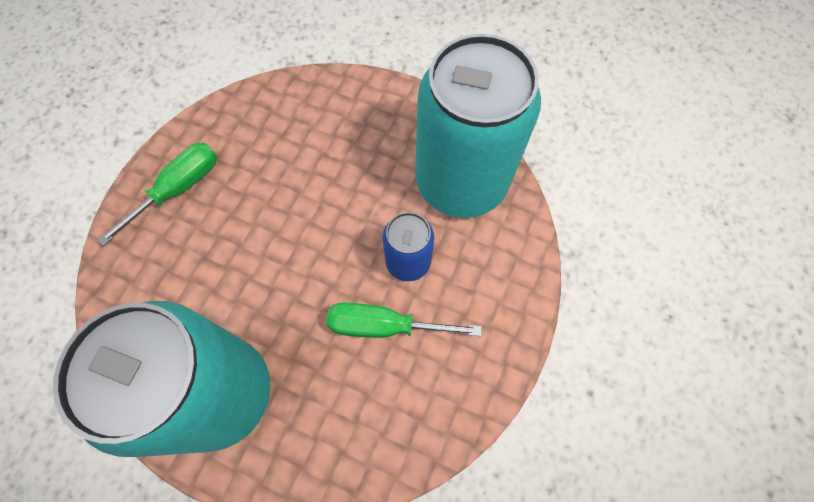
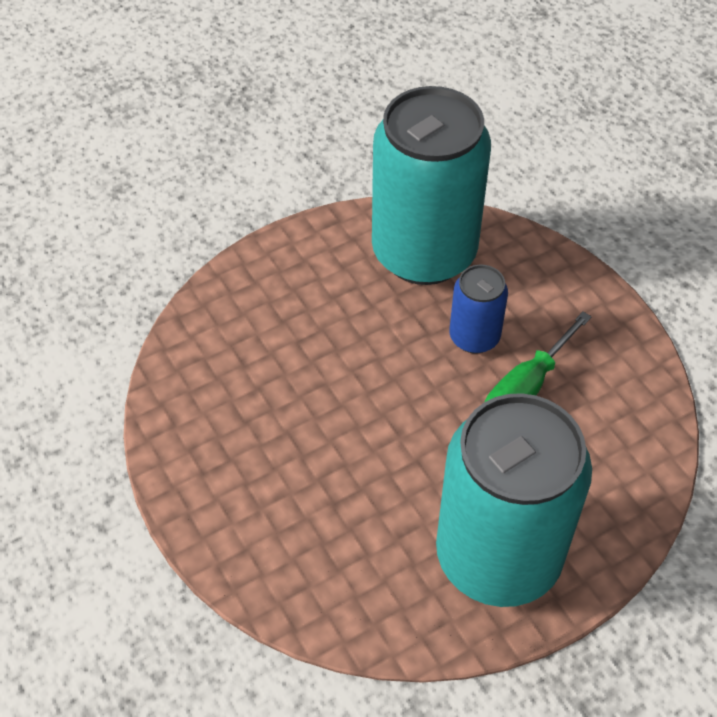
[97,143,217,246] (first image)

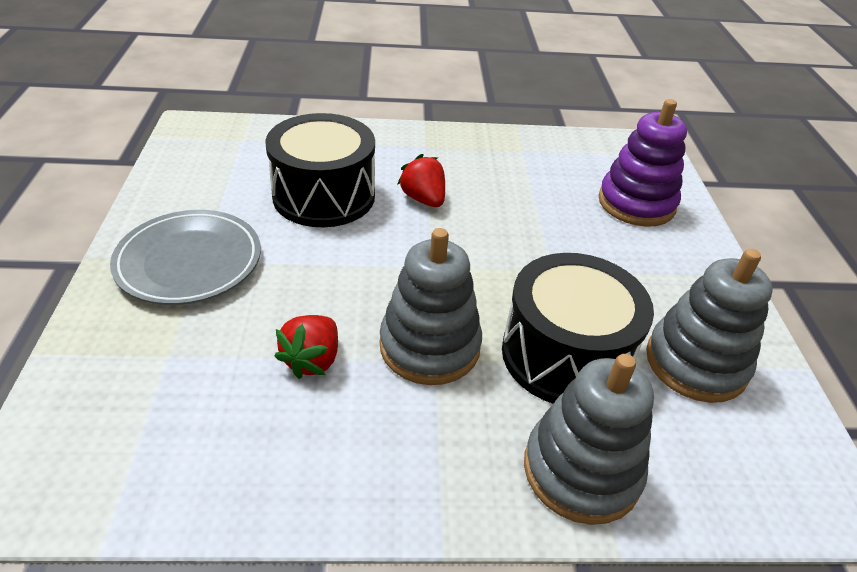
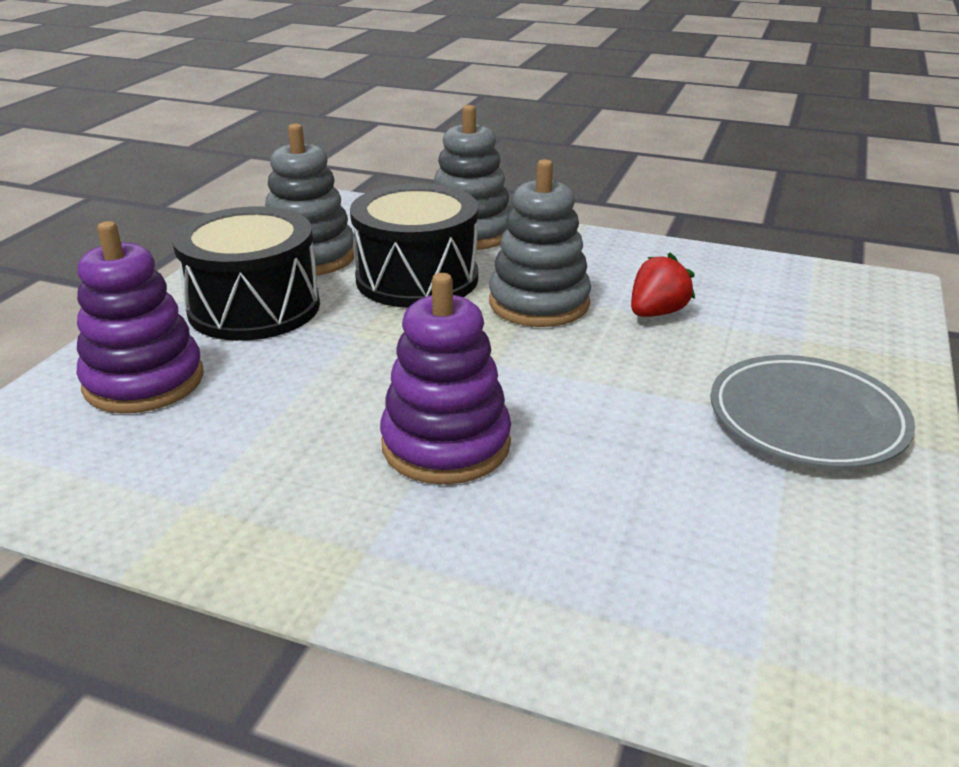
[172,206,320,341]
[380,273,511,485]

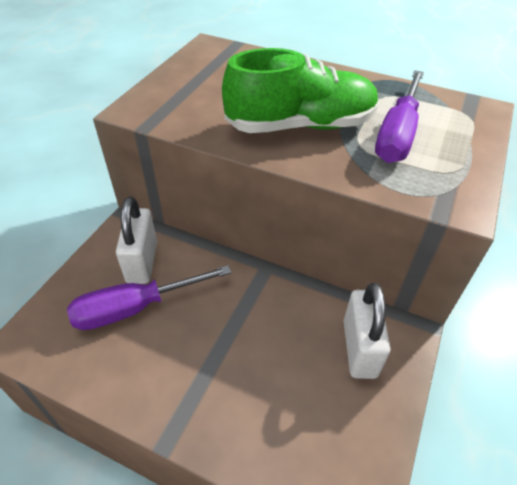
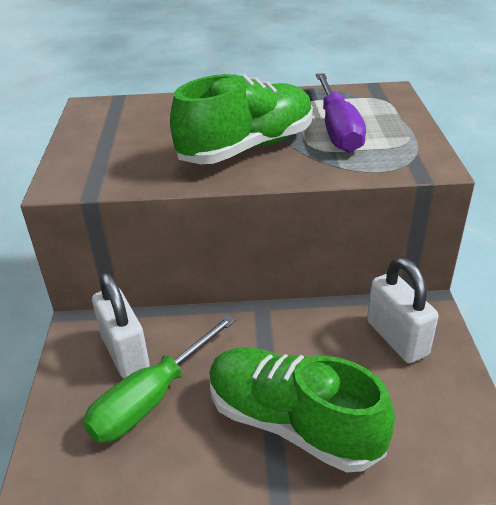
[209,347,395,472]
[83,314,236,443]

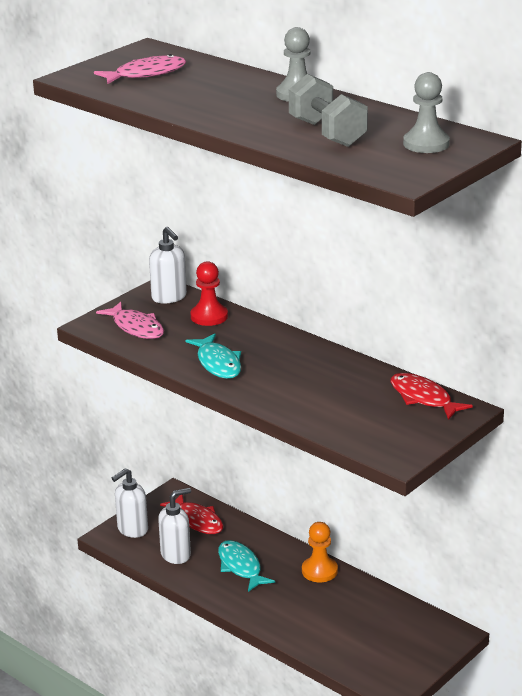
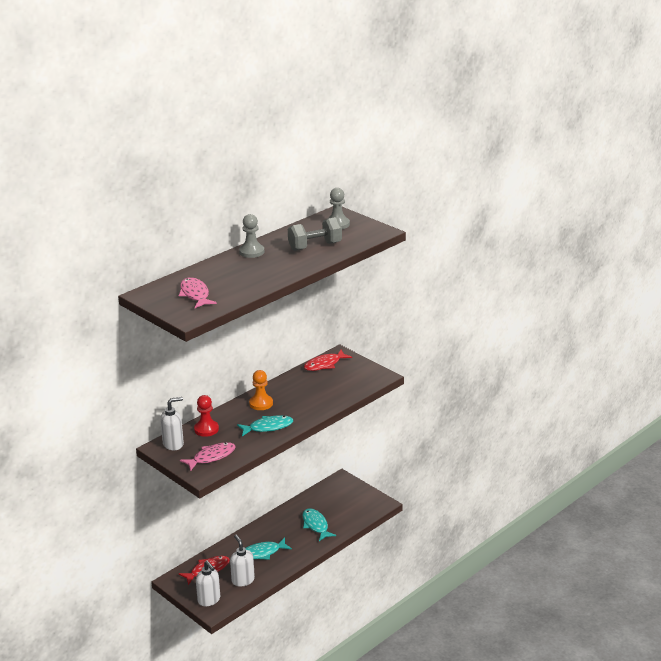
[303,508,336,541]
[249,370,273,410]

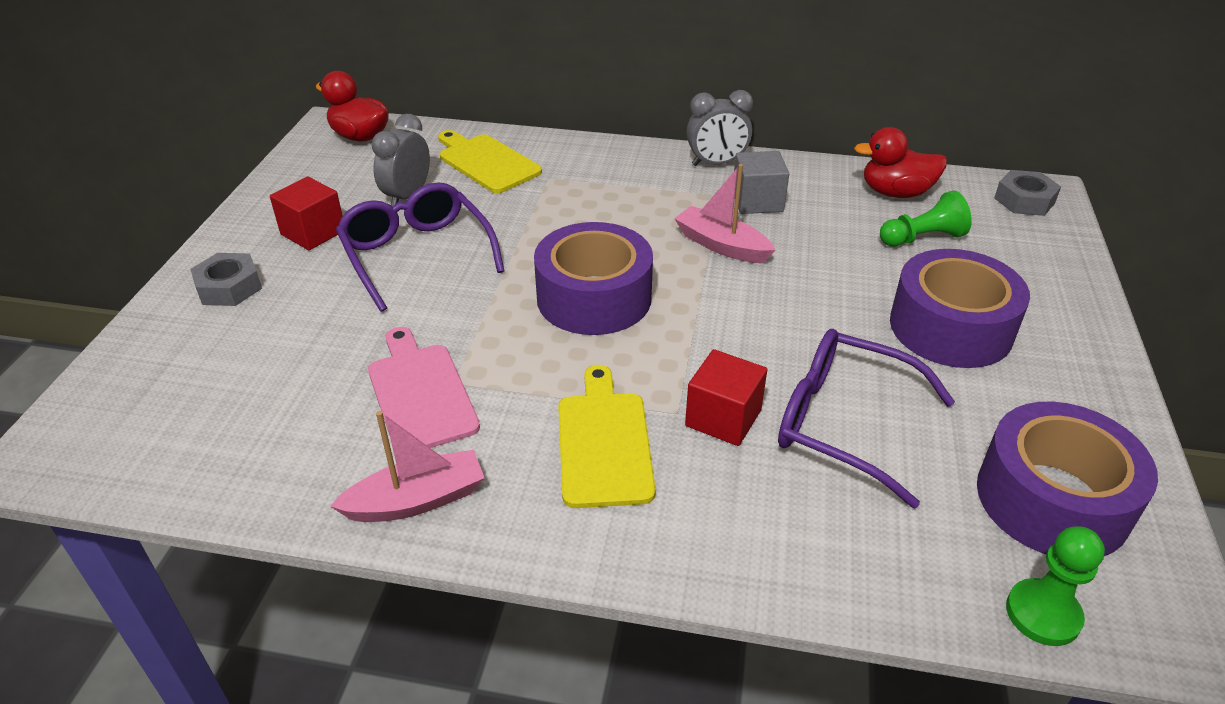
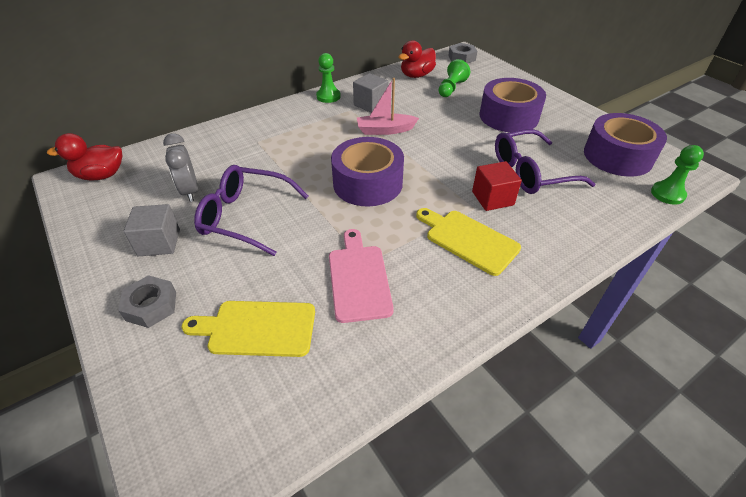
[330,411,484,522] (first image)
[181,301,315,357]
[316,53,341,103]
[124,204,180,256]
[329,229,394,323]

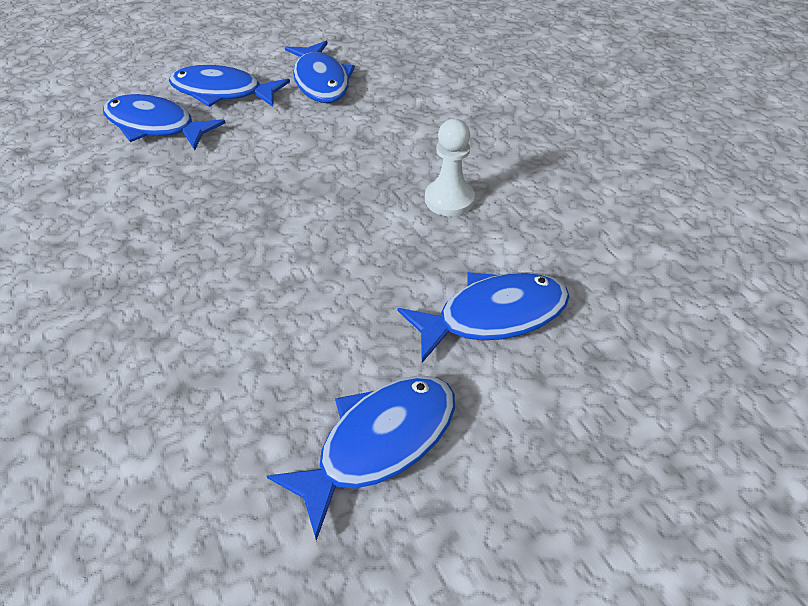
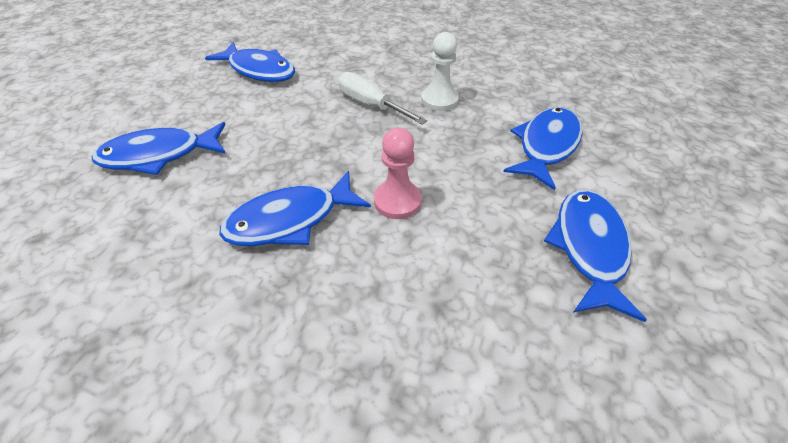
[338,72,427,125]
[374,128,422,219]
[219,171,371,246]

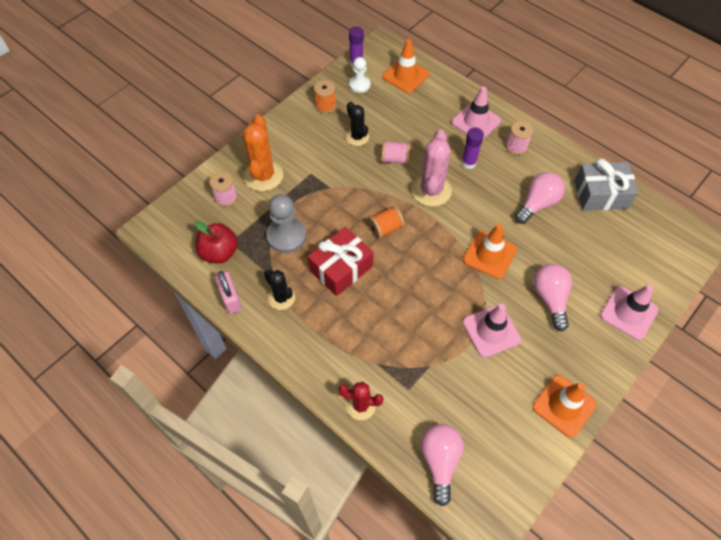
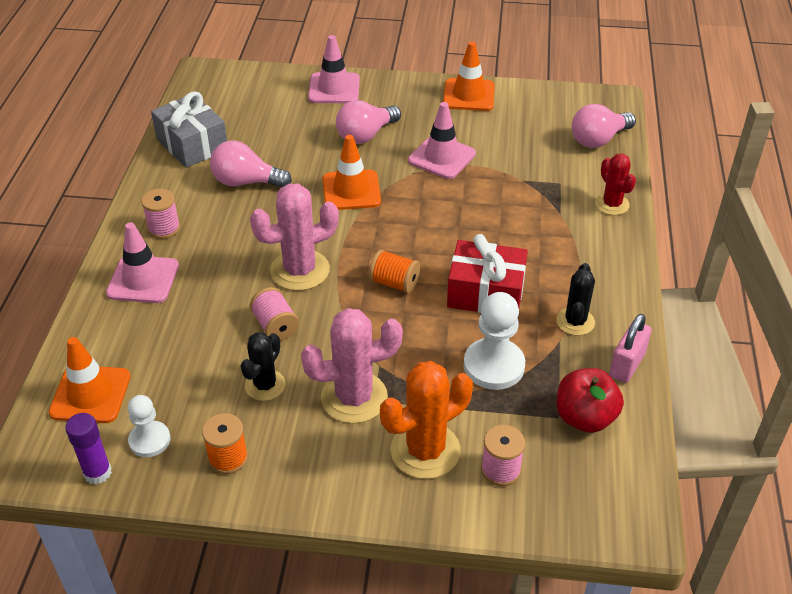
[462,128,484,169] (first image)
[301,308,403,423]
[464,292,525,390]

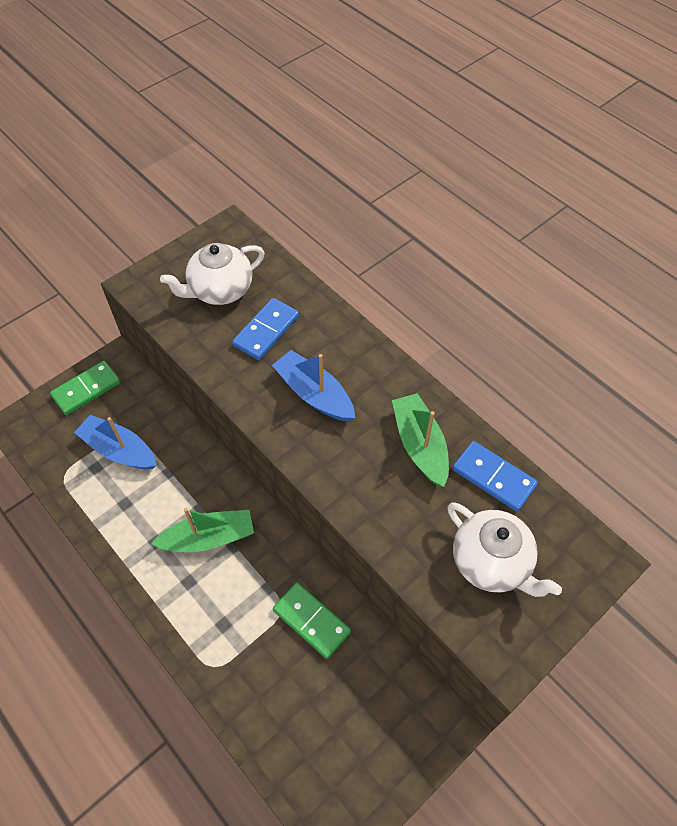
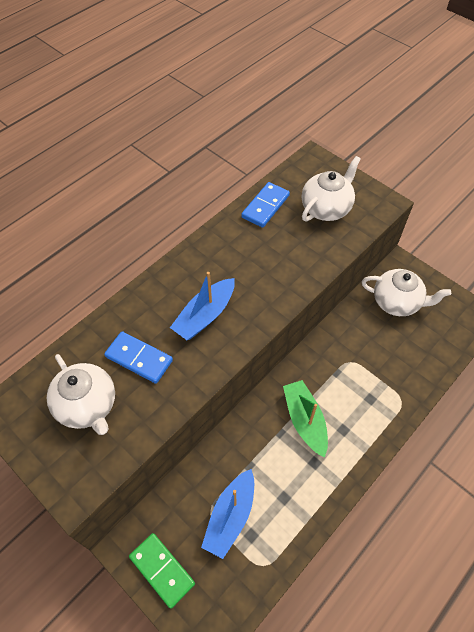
[273,582,351,659] (first image)
[392,393,449,487] (first image)
[362,269,451,316]

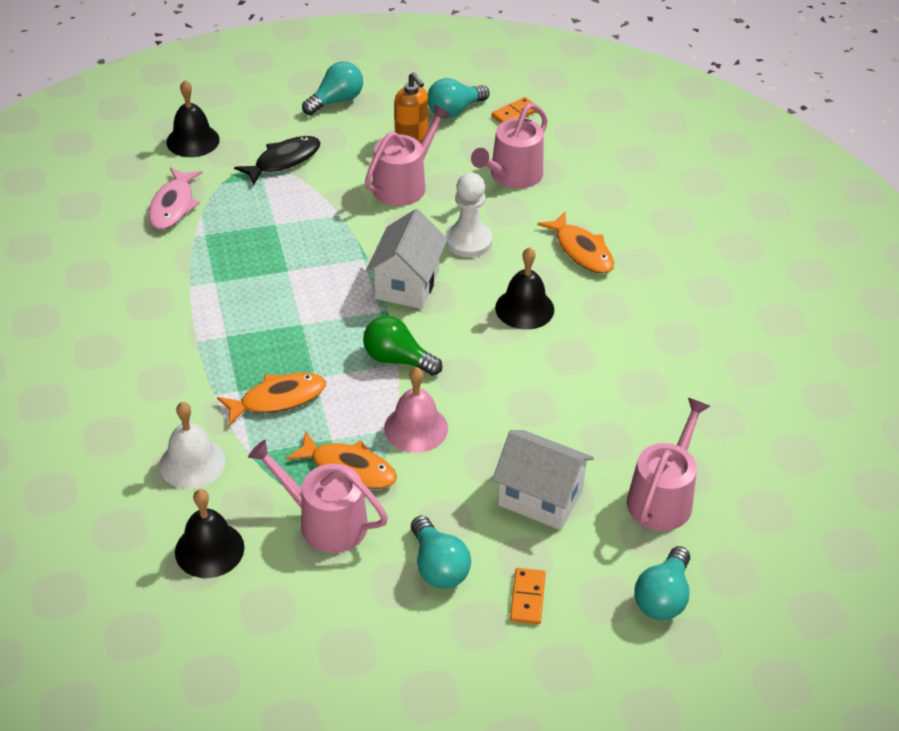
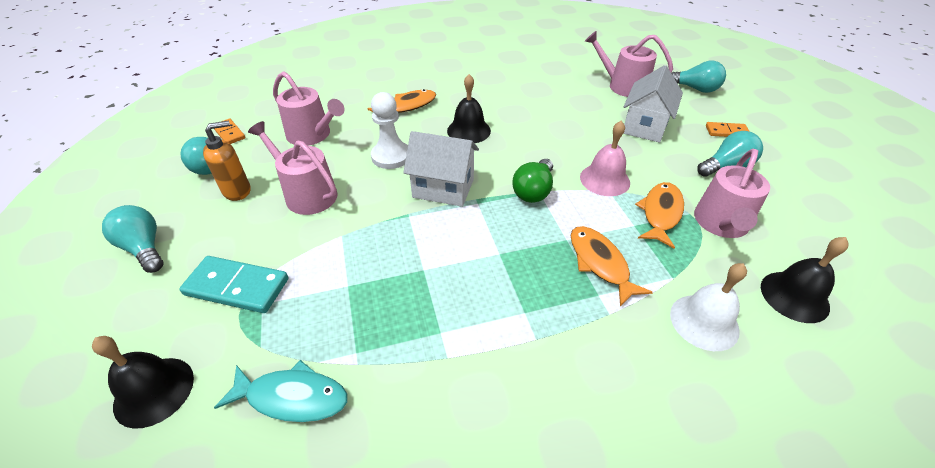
[179,256,288,313]
[214,360,348,422]

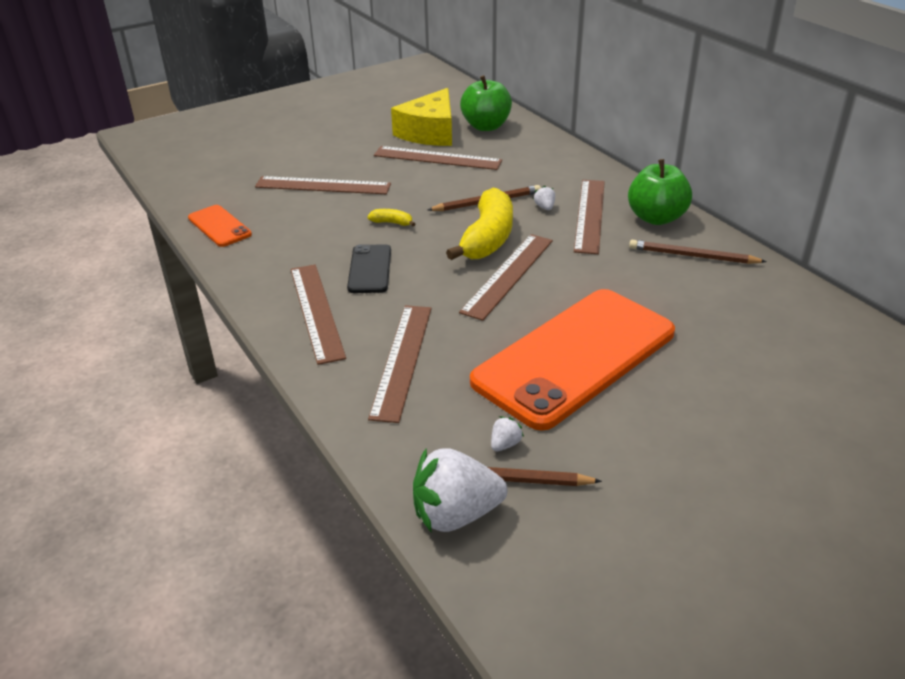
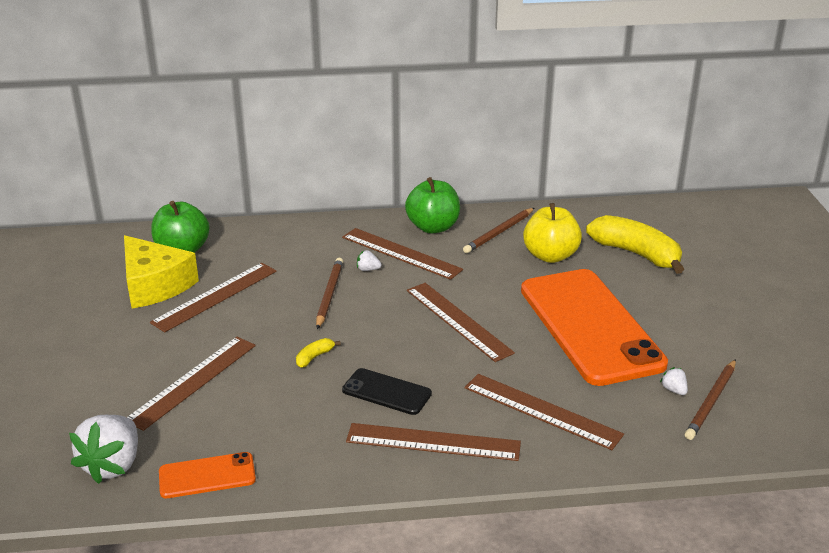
[523,203,582,263]
[69,415,138,484]
[586,215,684,274]

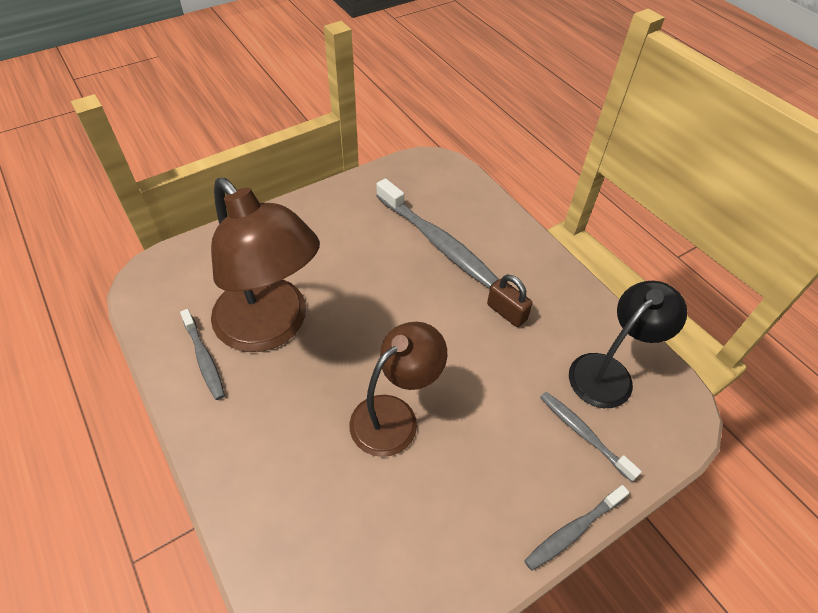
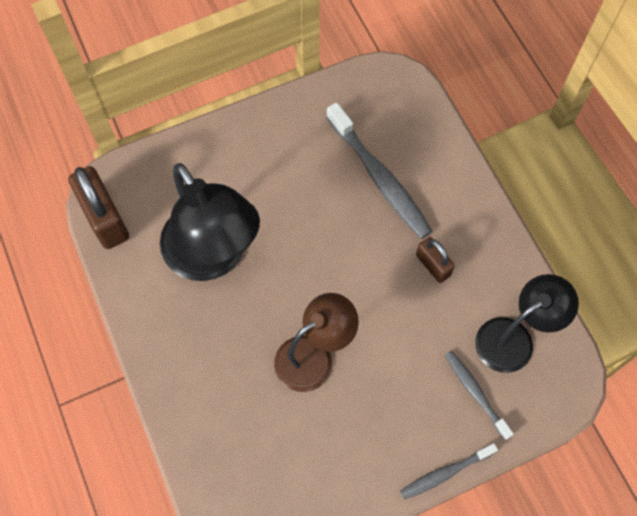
[180,309,225,400] (first image)
[68,166,129,249]
[160,163,260,281]

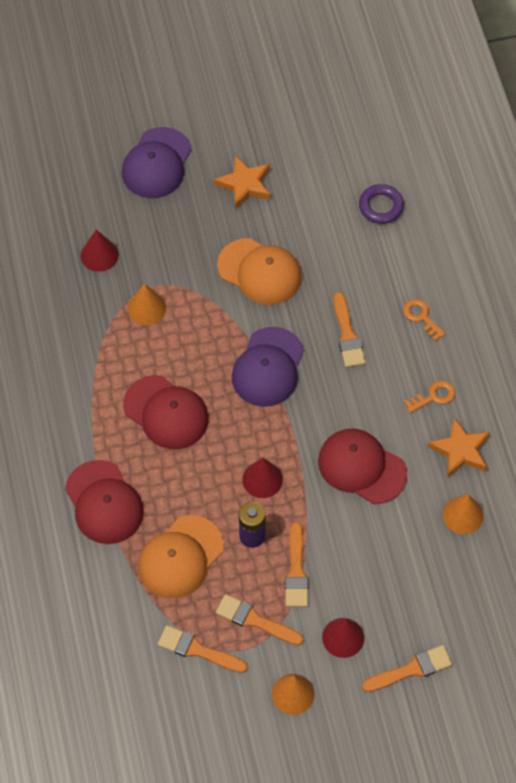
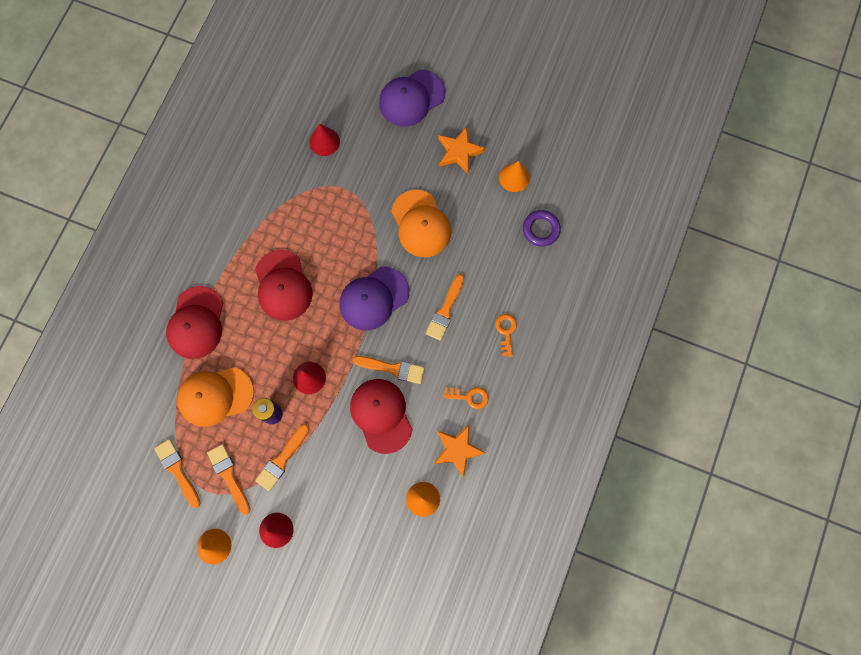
[499,161,530,192]
[353,356,425,384]

